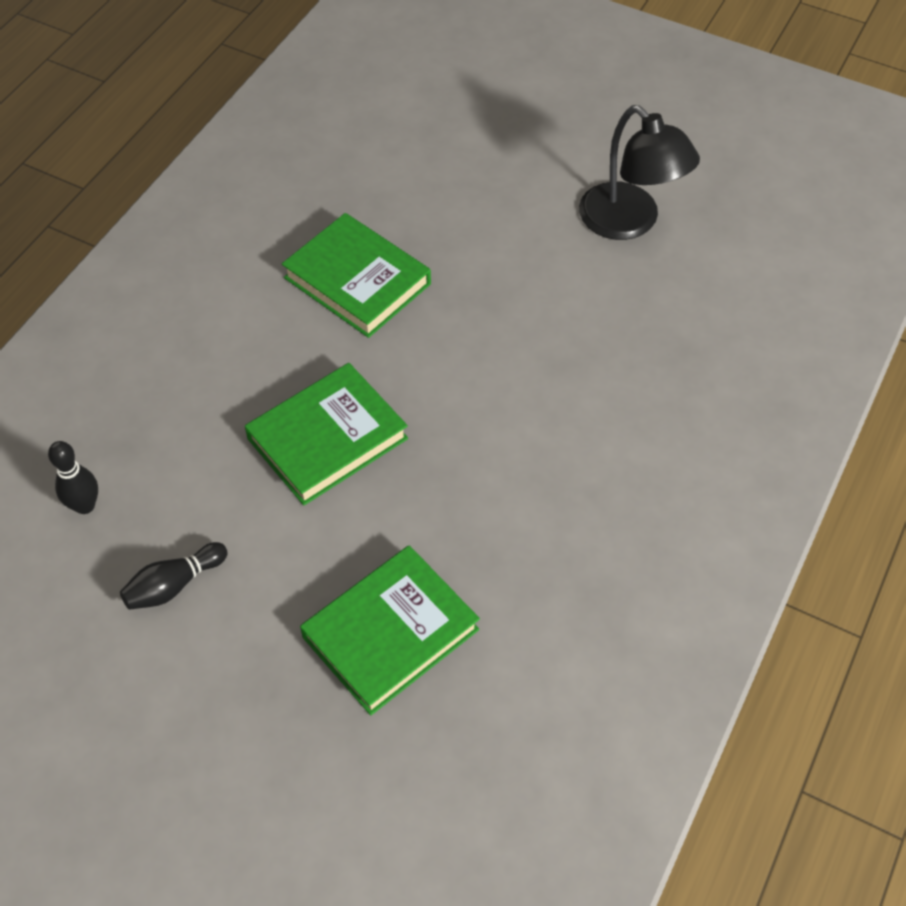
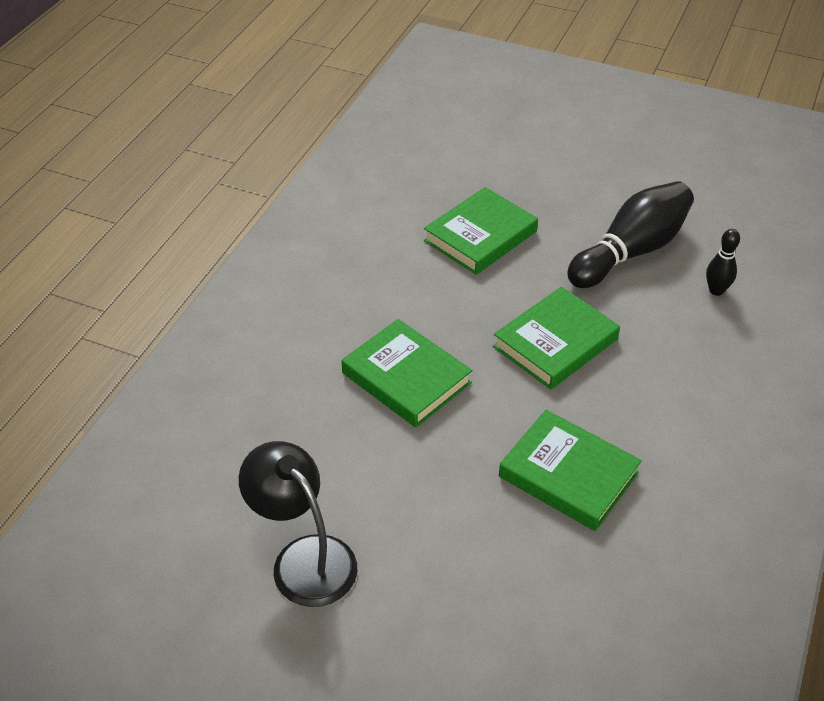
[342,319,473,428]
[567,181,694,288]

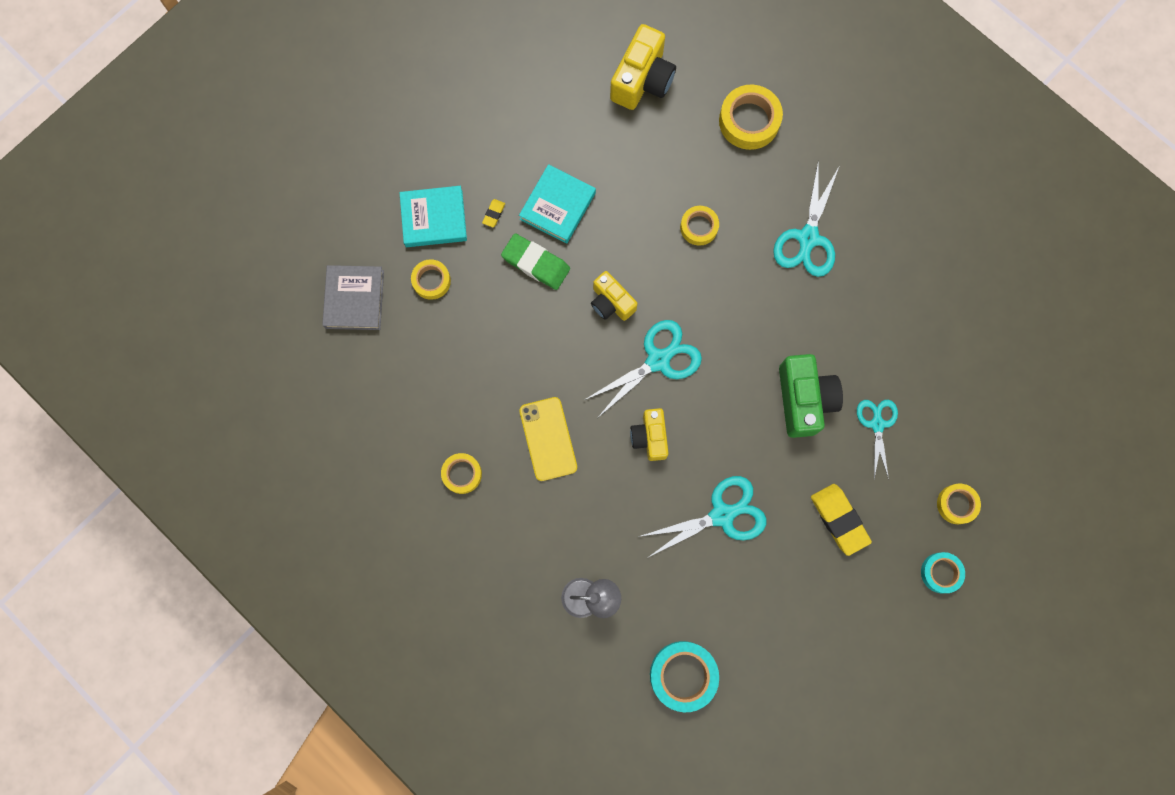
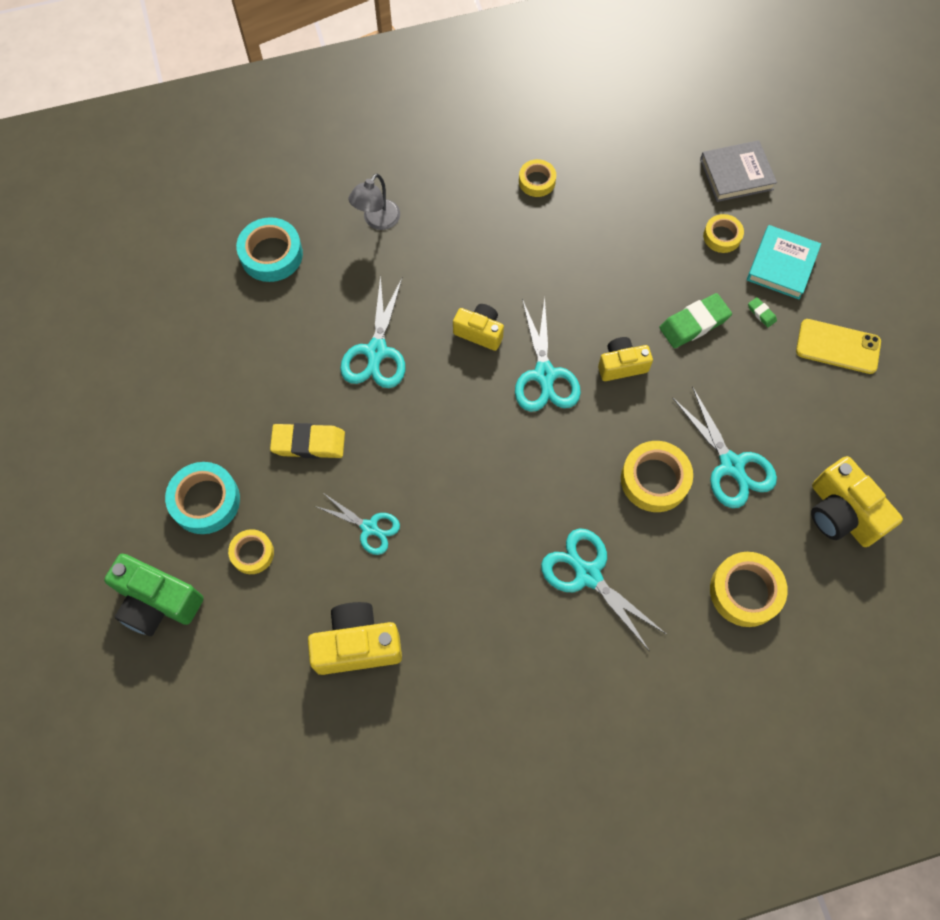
[519,164,596,244] (first image)
[308,602,402,675]
[673,387,777,508]
[796,319,881,374]
[104,554,203,636]
[748,297,777,327]
[700,140,777,202]
[621,441,693,512]
[165,462,240,534]

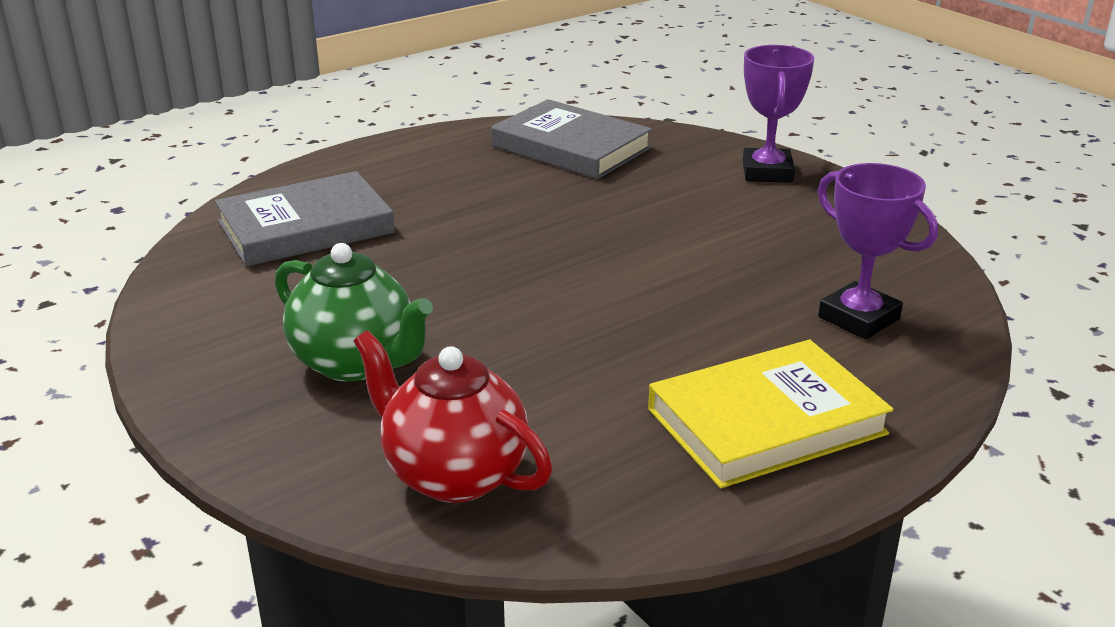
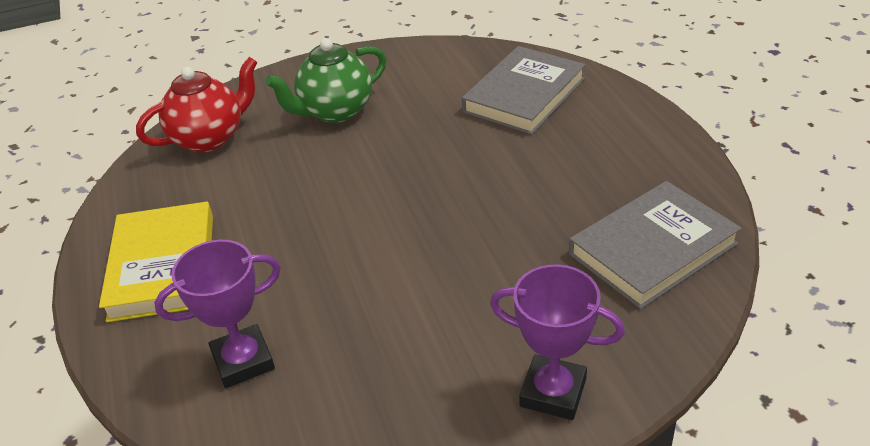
[462,46,586,135]

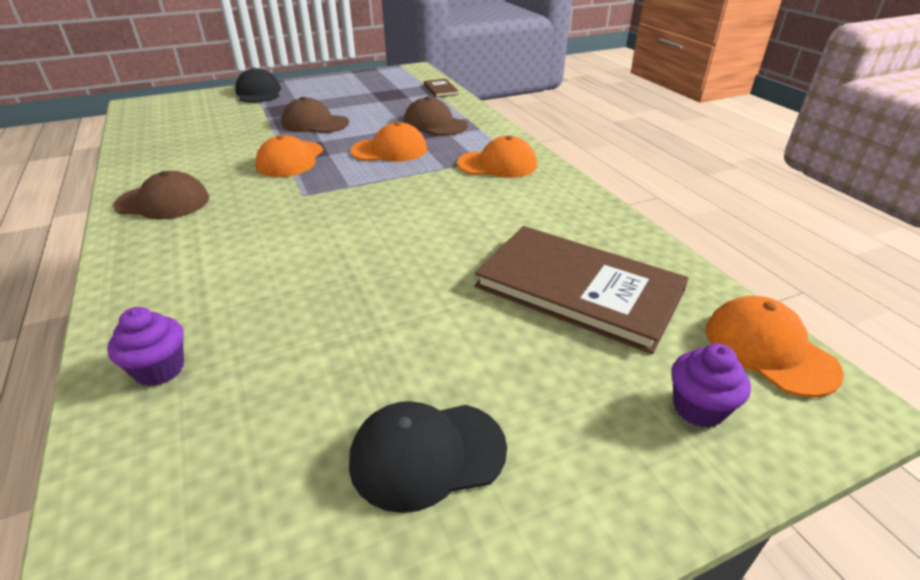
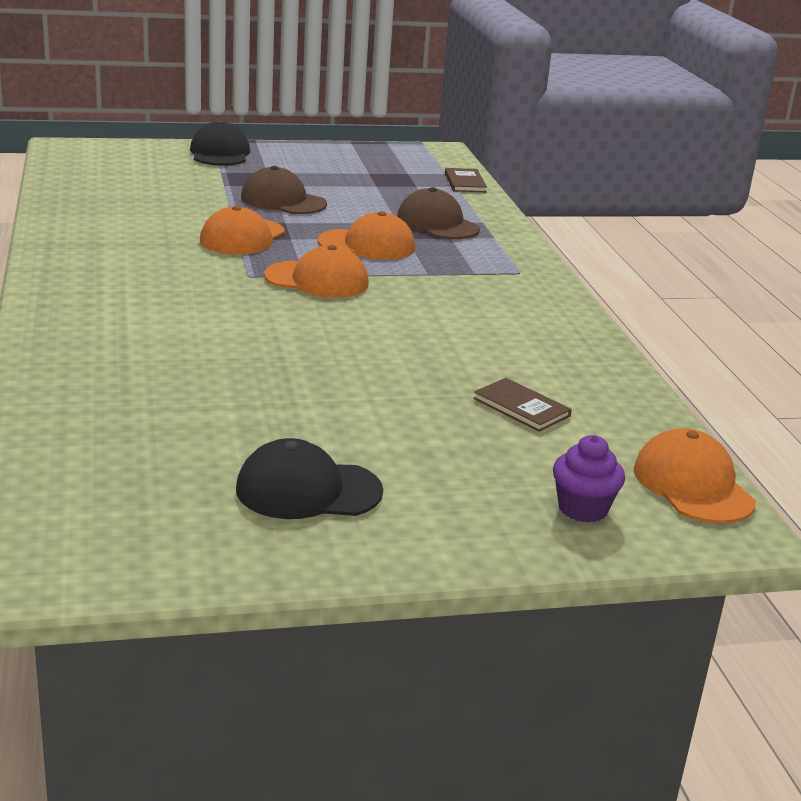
[107,307,184,386] (first image)
[113,171,209,219] (first image)
[264,245,369,298]
[473,378,572,432]

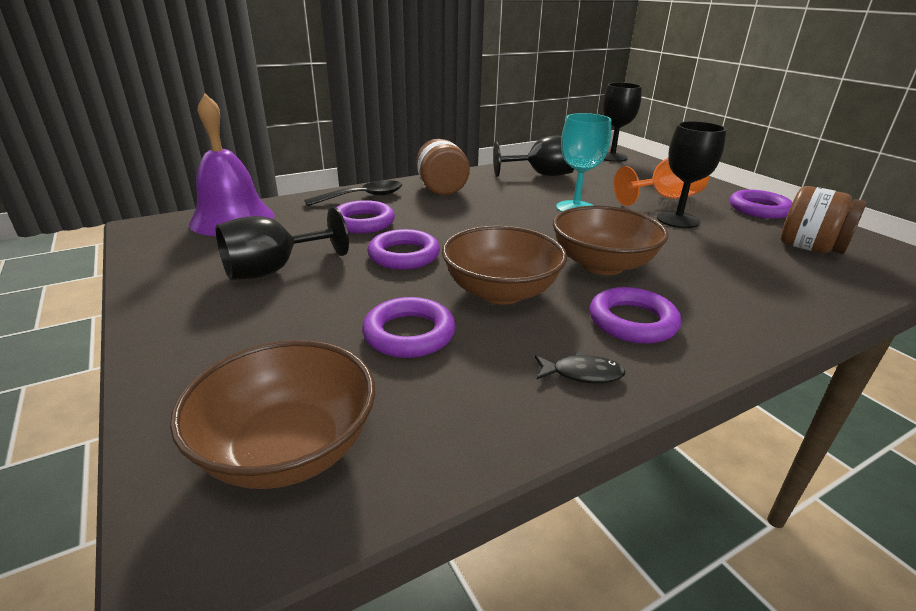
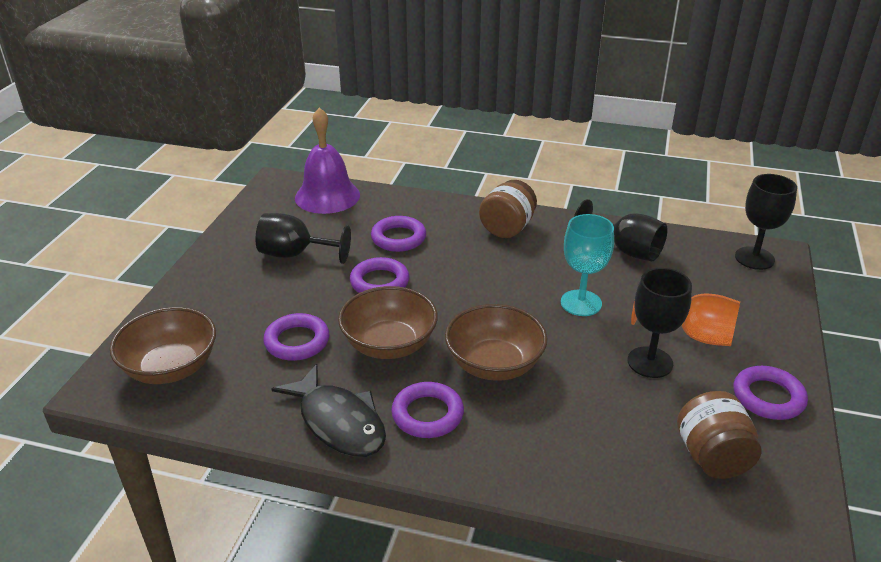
[304,180,402,206] (first image)
[271,364,386,457]

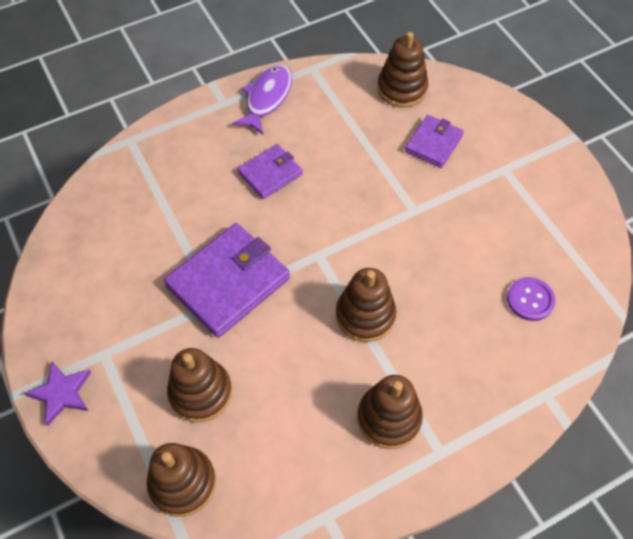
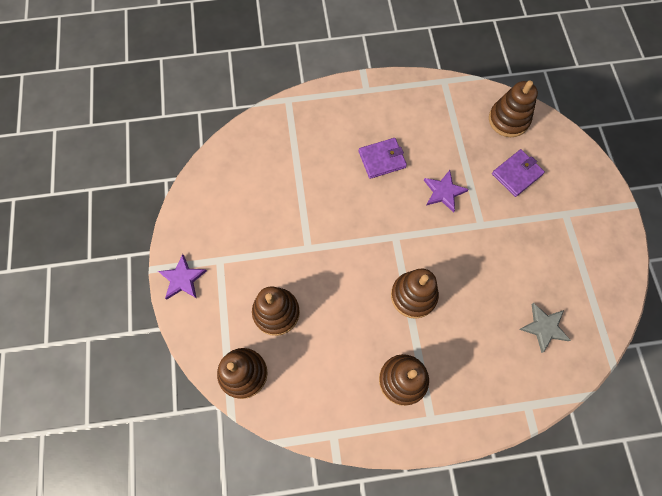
[164,223,290,338] (first image)
[232,65,292,135] (first image)
[424,170,469,213]
[519,303,571,353]

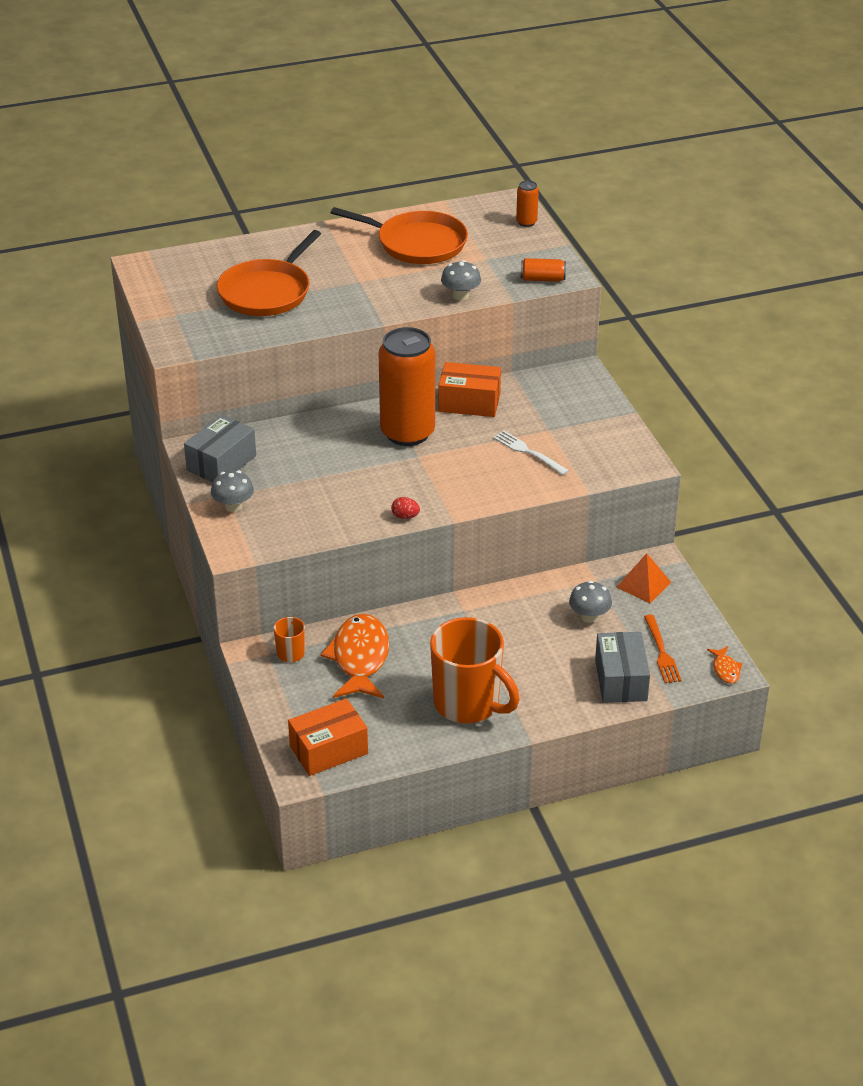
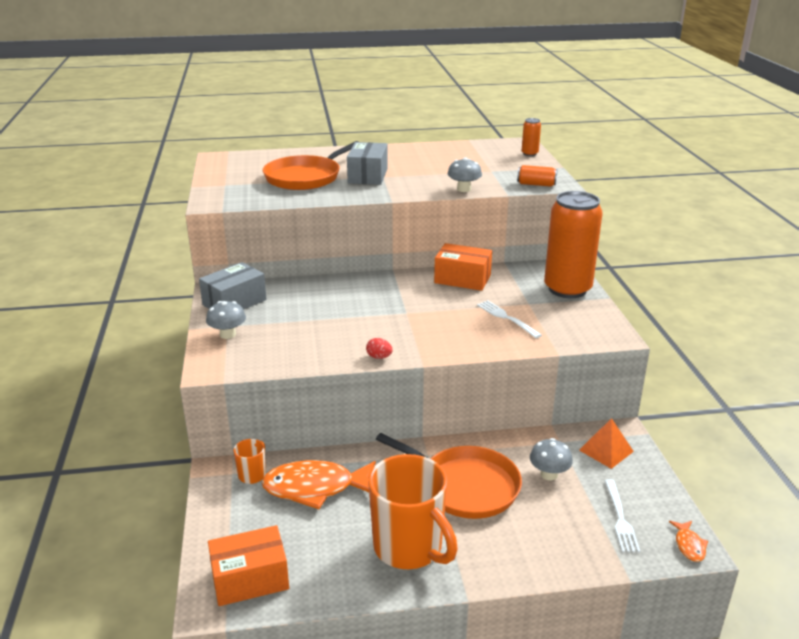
[376,433,522,519]
[544,191,603,298]
[347,142,388,185]
[604,479,640,552]
[262,460,376,509]

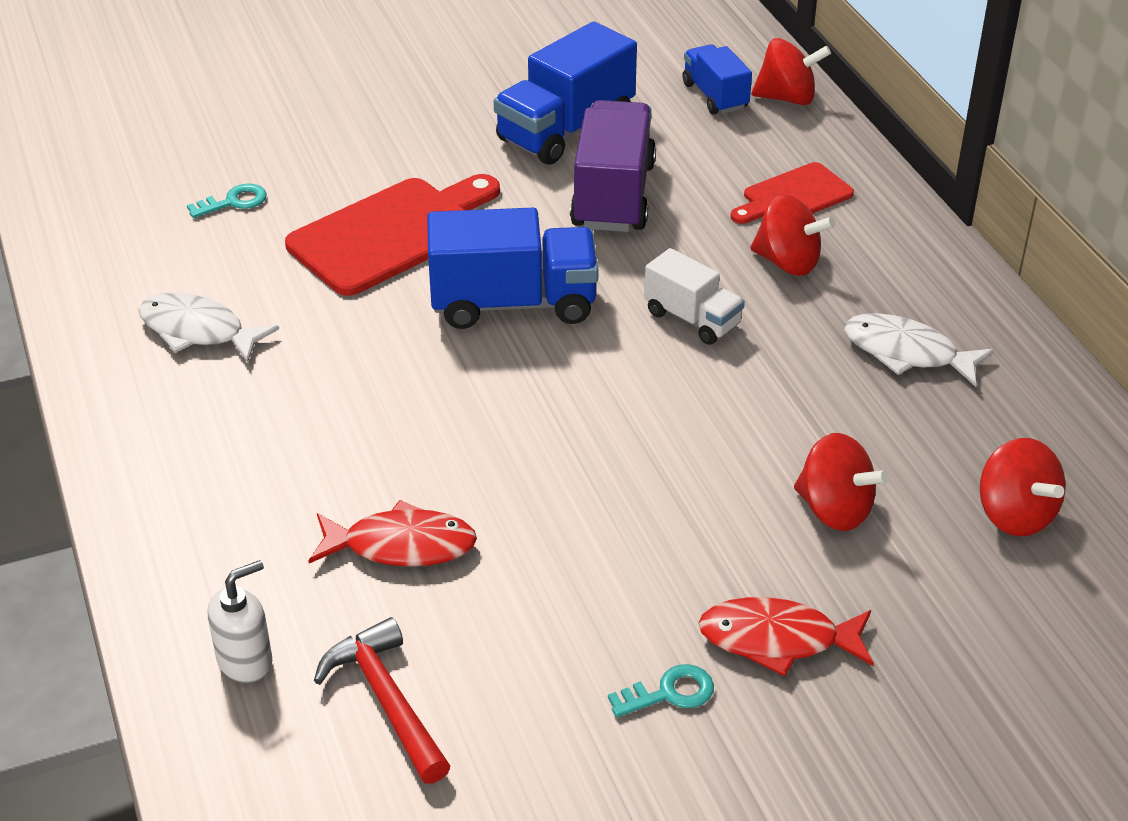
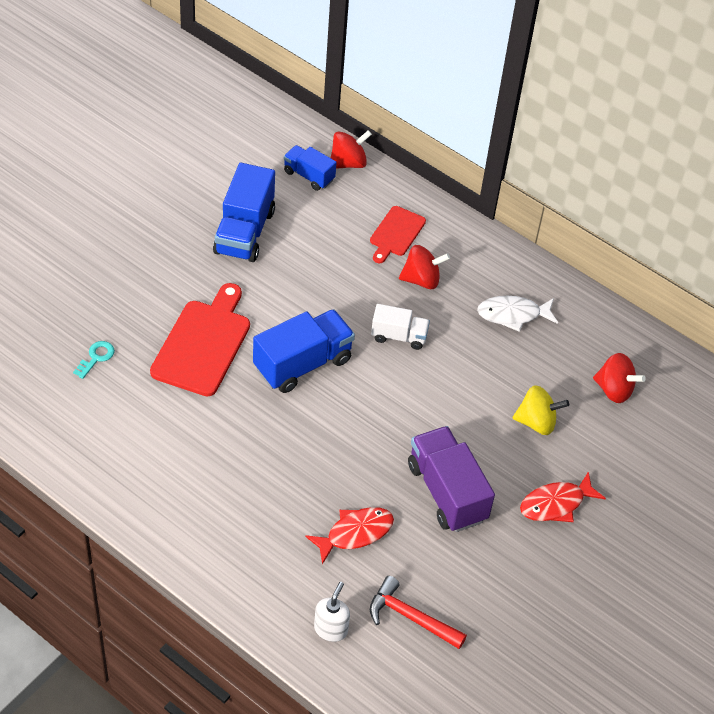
[138,293,279,363] (first image)
[608,664,714,717] (first image)
[408,426,495,532]
[513,385,569,435]

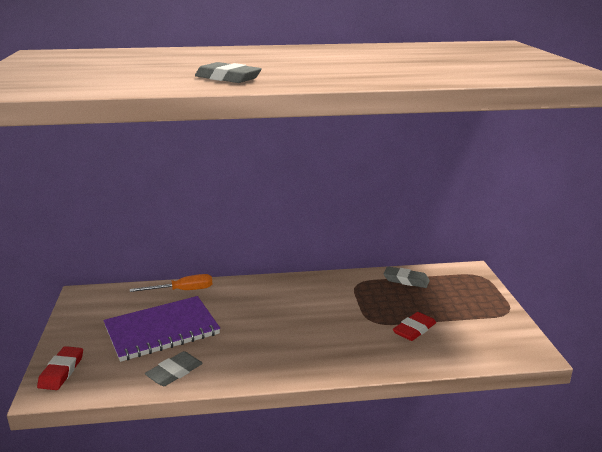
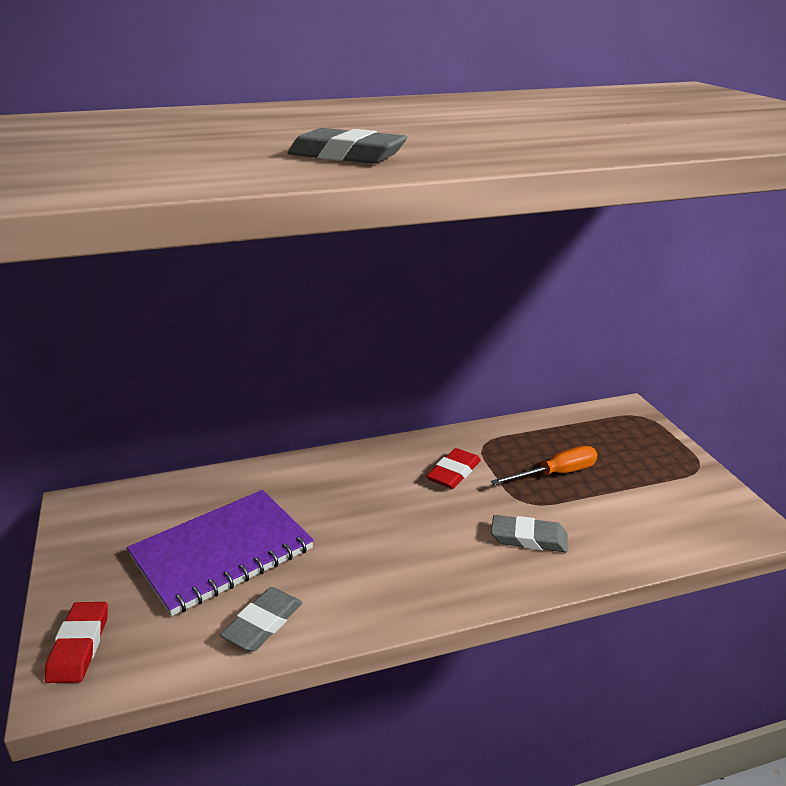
[491,446,598,486]
[491,515,568,552]
[426,448,481,489]

